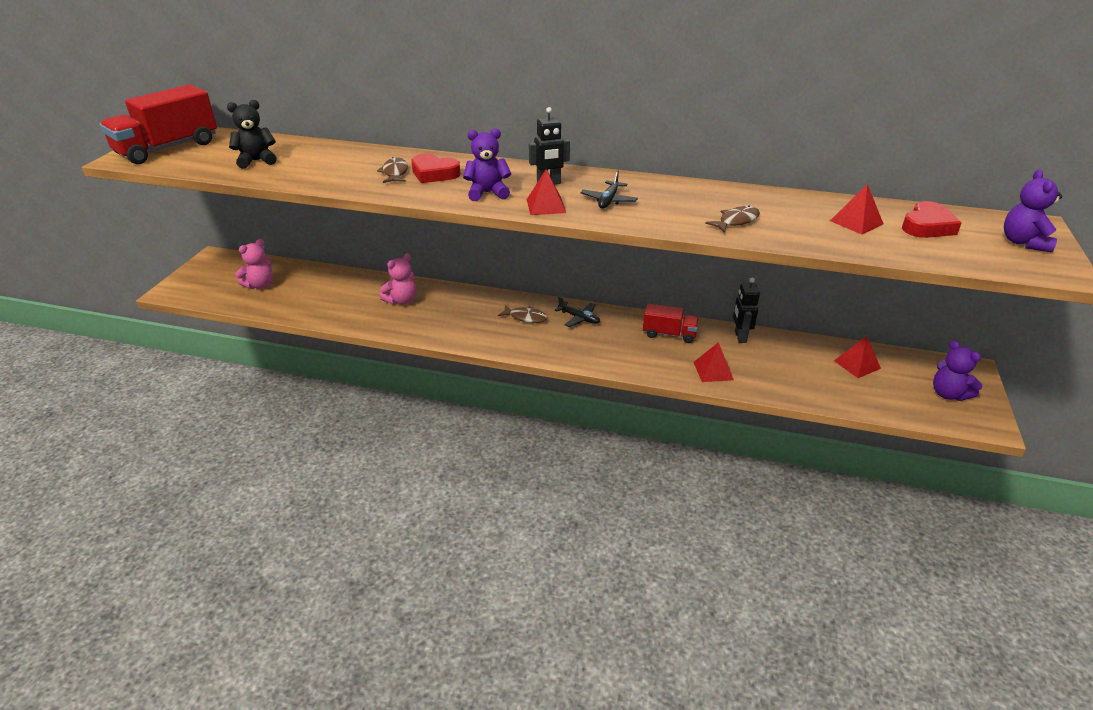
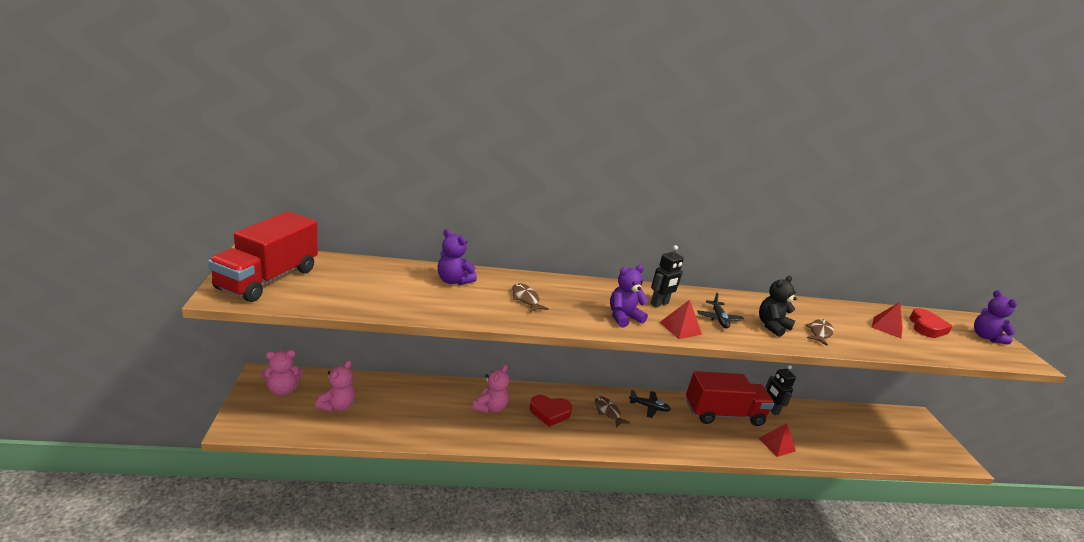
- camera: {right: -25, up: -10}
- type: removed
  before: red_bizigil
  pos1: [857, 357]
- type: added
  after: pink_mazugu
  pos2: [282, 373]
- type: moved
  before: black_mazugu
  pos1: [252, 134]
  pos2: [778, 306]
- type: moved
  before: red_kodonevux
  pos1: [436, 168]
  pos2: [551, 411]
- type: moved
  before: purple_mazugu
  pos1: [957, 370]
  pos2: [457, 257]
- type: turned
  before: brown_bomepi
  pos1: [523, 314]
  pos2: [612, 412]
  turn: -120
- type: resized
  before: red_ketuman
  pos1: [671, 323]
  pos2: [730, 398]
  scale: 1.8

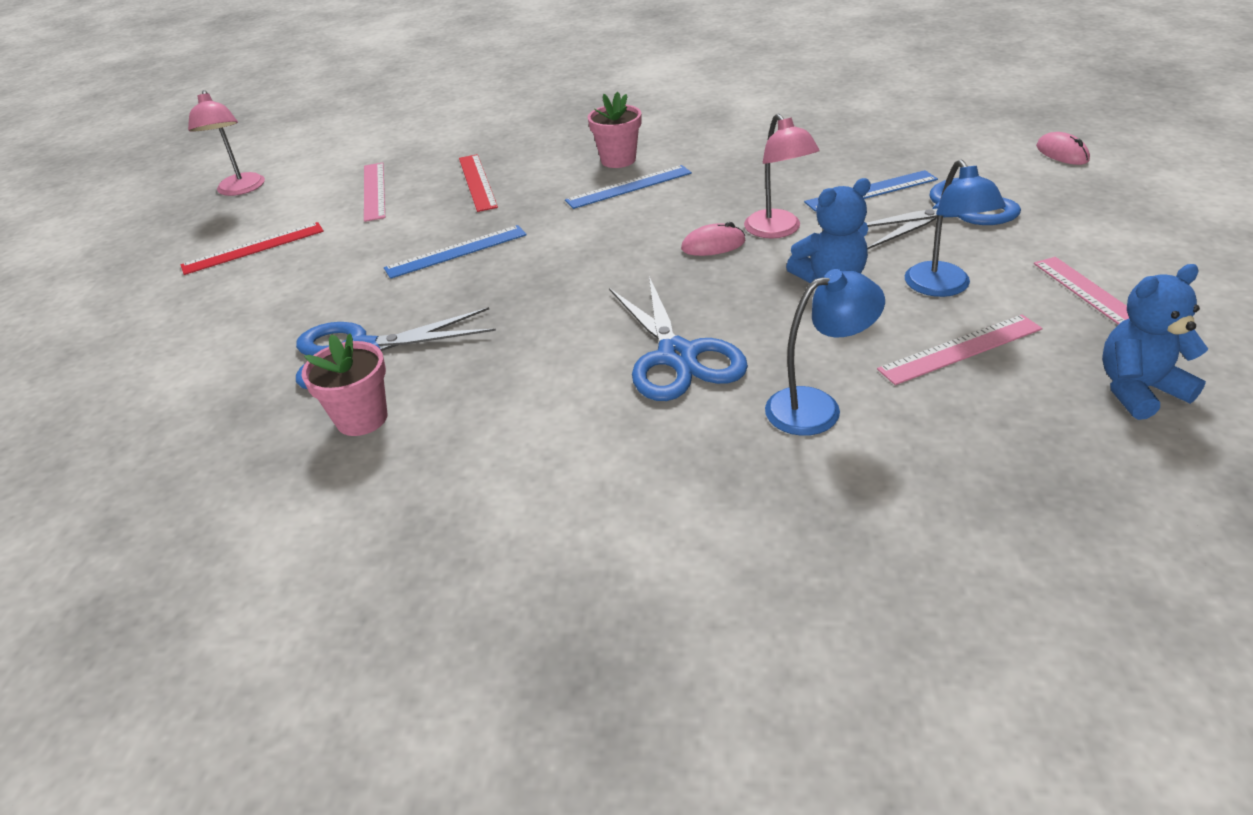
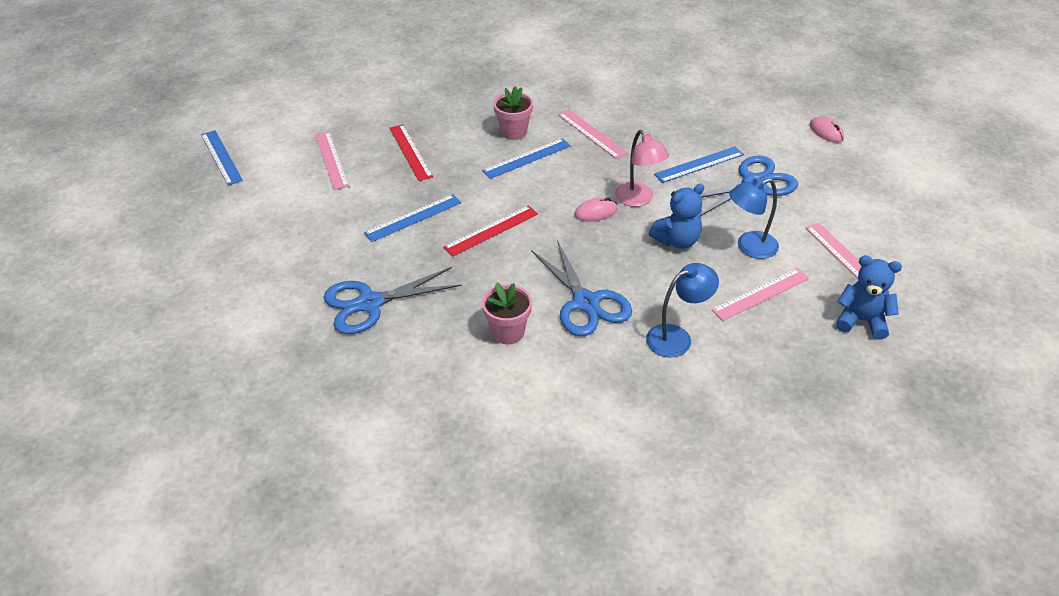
- camera: {right: -10, up: 5}
- type: added
  after: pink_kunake
  pos2: [593, 134]
- type: moved
  before: red_kunake
  pos1: [252, 248]
  pos2: [490, 231]
- type: moved
  before: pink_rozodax
  pos1: [345, 385]
  pos2: [507, 313]
- type: replaced
  before: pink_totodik
  after: blue_kunake
  pos1: [226, 143]
  pos2: [222, 158]
- type: turned
  before: blue_totodik
  pos1: [955, 228]
  pos2: [754, 218]
  turn: 90
- type: turned
  before: blue_mazugu
  pos1: [1155, 342]
  pos2: [869, 297]
  turn: 45

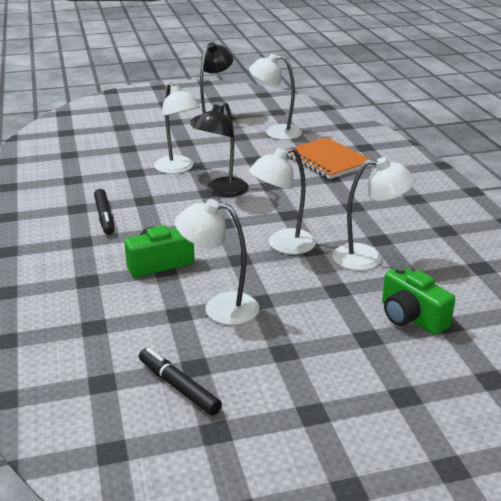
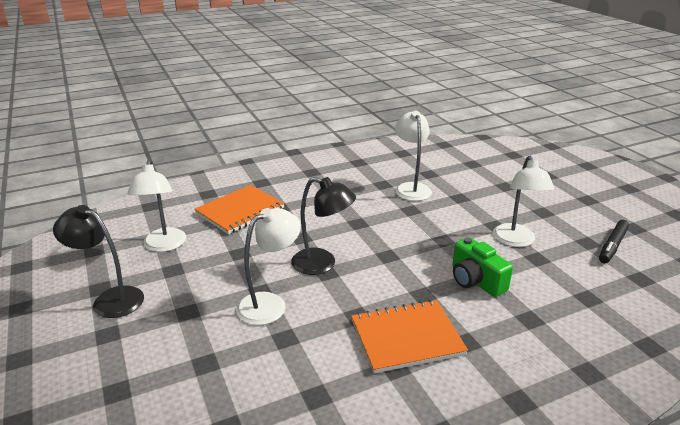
- camera: {right: -100, up: 0}
- type: removed
  before: white_totodik
  pos1: [282, 200]
- type: removed
  before: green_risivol
  pos1: [418, 300]
- type: replaced
  before: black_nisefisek
  after: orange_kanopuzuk
  pos1: [104, 212]
  pos2: [409, 337]

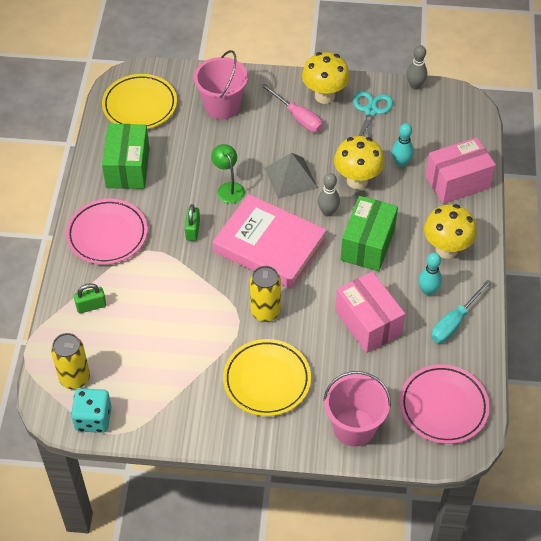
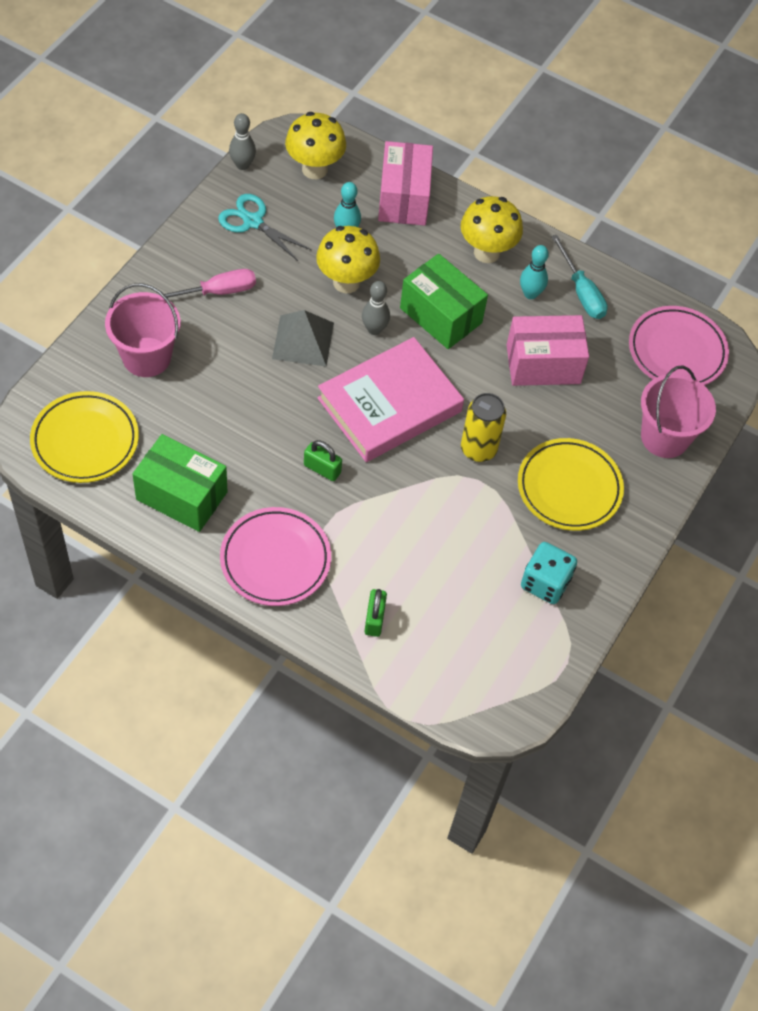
- camera: {right: -70, up: 5}
- type: removed
  before: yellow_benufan
  pos1: [70, 361]
- type: removed
  before: green_totodik
  pos1: [228, 174]
- type: moved
  before: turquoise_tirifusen
  pos1: [91, 410]
  pos2: [549, 573]
- type: moved
  before: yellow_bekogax
  pos1: [326, 78]
  pos2: [315, 145]

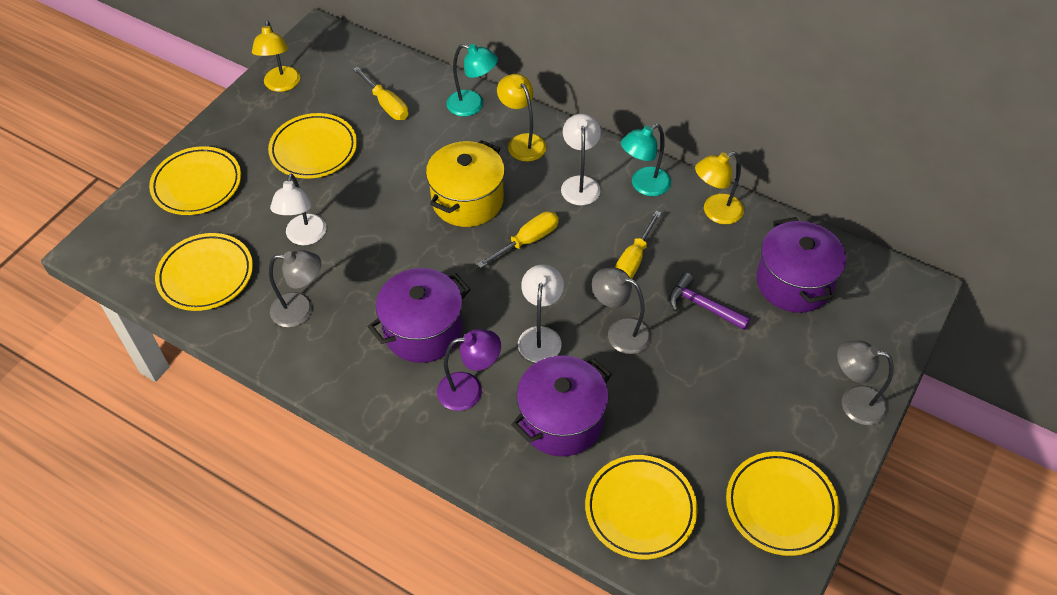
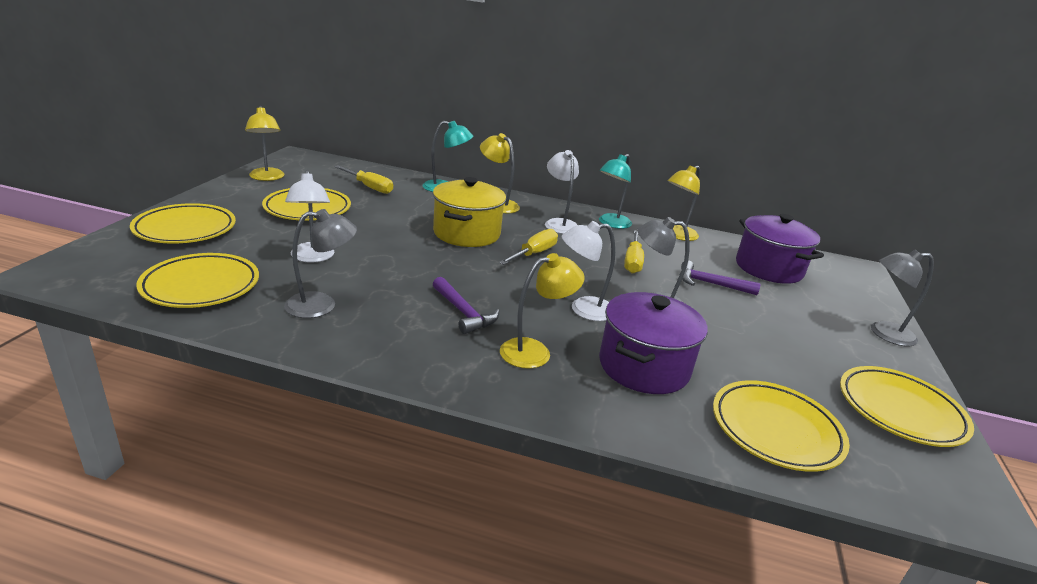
- camera: {right: -20, up: -25}
- type: replaced
  before: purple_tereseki
  after: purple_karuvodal
  pos1: [419, 315]
  pos2: [466, 305]
- type: recoloured
  before: purple_totodik
  after: yellow_totodik
  pos1: [469, 370]
  pos2: [542, 311]
- type: turned
  before: white_totodik
  pos1: [541, 314]
  pos2: [588, 271]
  turn: -90

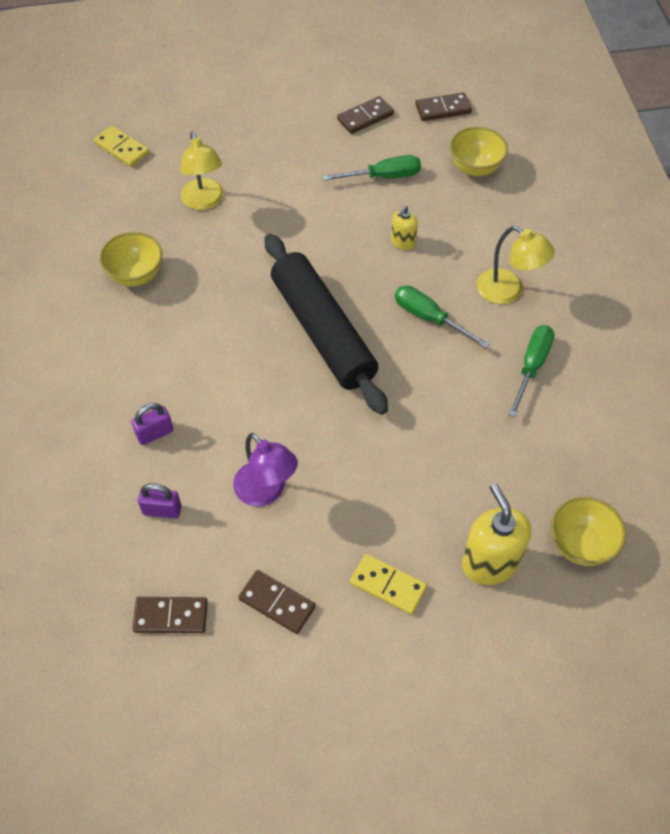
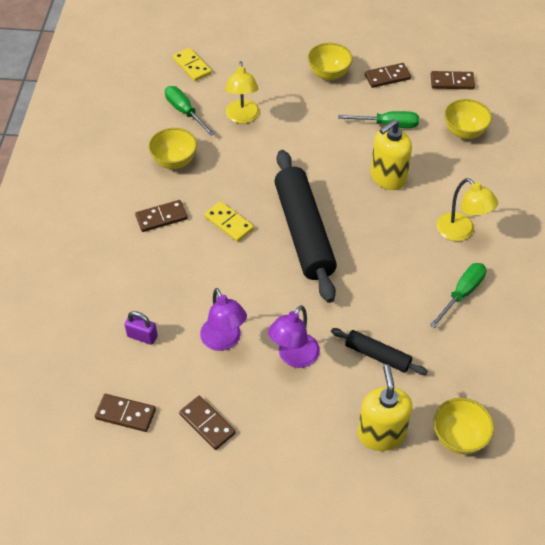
- camera: {right: 15, up: -5}
- type: removed
  before: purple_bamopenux
  pos1: [152, 424]
- type: added
  after: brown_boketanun
  pos2: [161, 216]
- type: added
  after: purple_totodik
  pos2: [294, 336]
- type: added
  after: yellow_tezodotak
  pos2: [330, 62]
- type: added
  after: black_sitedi
  pos2: [379, 351]
- type: moved
  before: yellow_boketanun
  pos1: [388, 584]
  pos2: [229, 221]
- type: moved
  before: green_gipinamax
  pos1: [442, 316]
  pos2: [190, 111]
- type: resized
  before: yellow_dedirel
  pos1: [404, 228]
  pos2: [391, 154]
  scale: 1.89

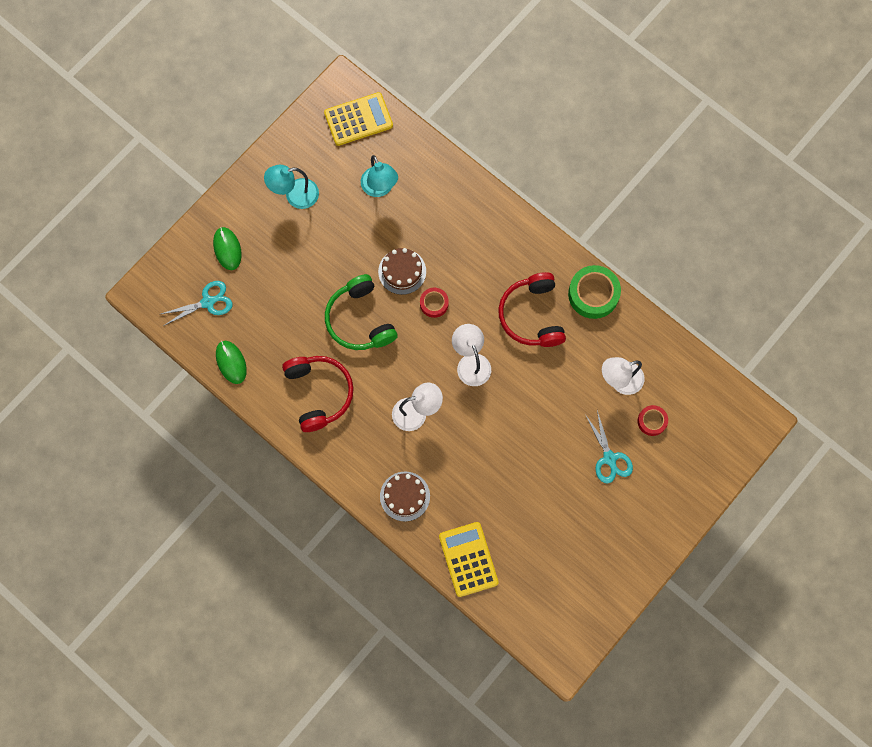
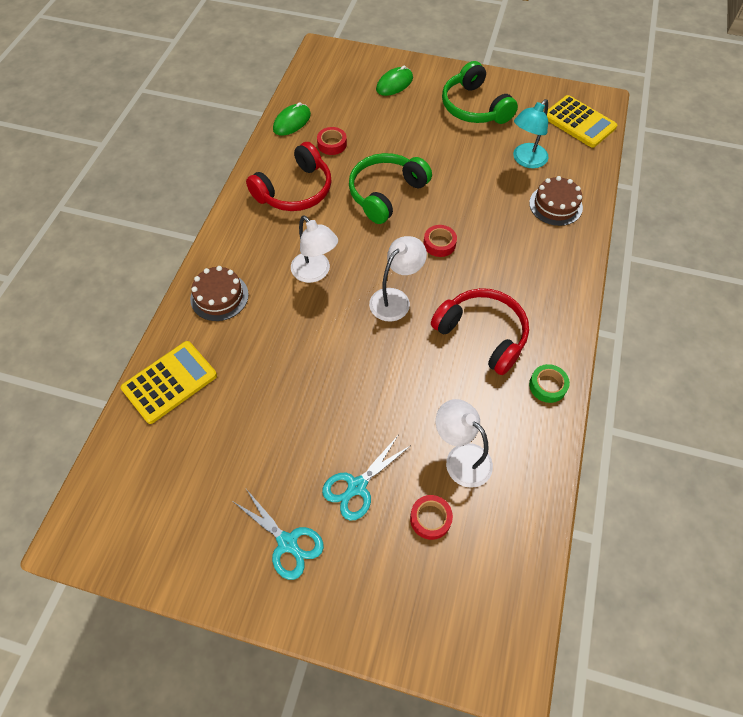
- camera: {right: 65, up: -15}
- type: added
  after: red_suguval
  pos2: [332, 141]
- type: moved
  before: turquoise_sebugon
  pos1: [197, 303]
  pos2: [279, 534]
- type: moved
  before: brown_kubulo
  pos1: [402, 271]
  pos2: [556, 201]
- type: replaced
  before: turquoise_totodik
  after: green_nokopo
  pos1: [291, 187]
  pos2: [480, 92]
- type: turned
  before: red_nokopo
  pos1: [532, 309]
  pos2: [480, 331]
  turn: 75
- type: resized
  before: green_suguval
  pos1: [594, 292]
  pos2: [549, 383]
  scale: 0.56

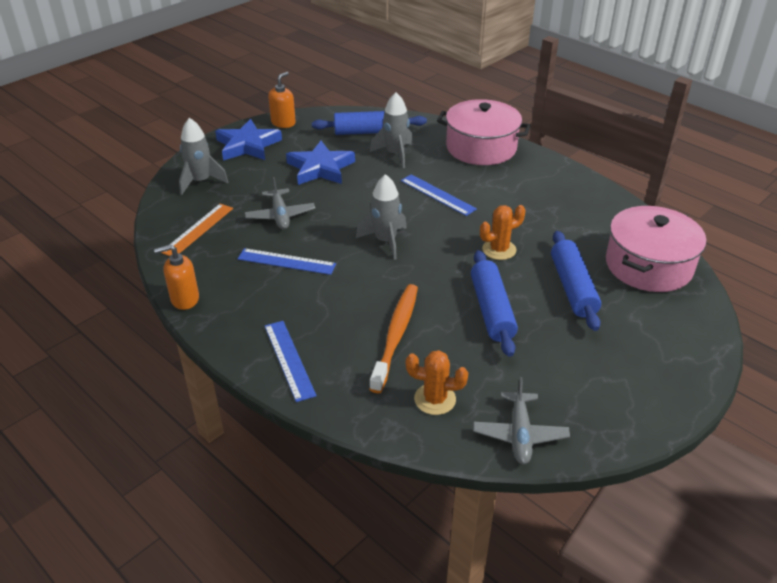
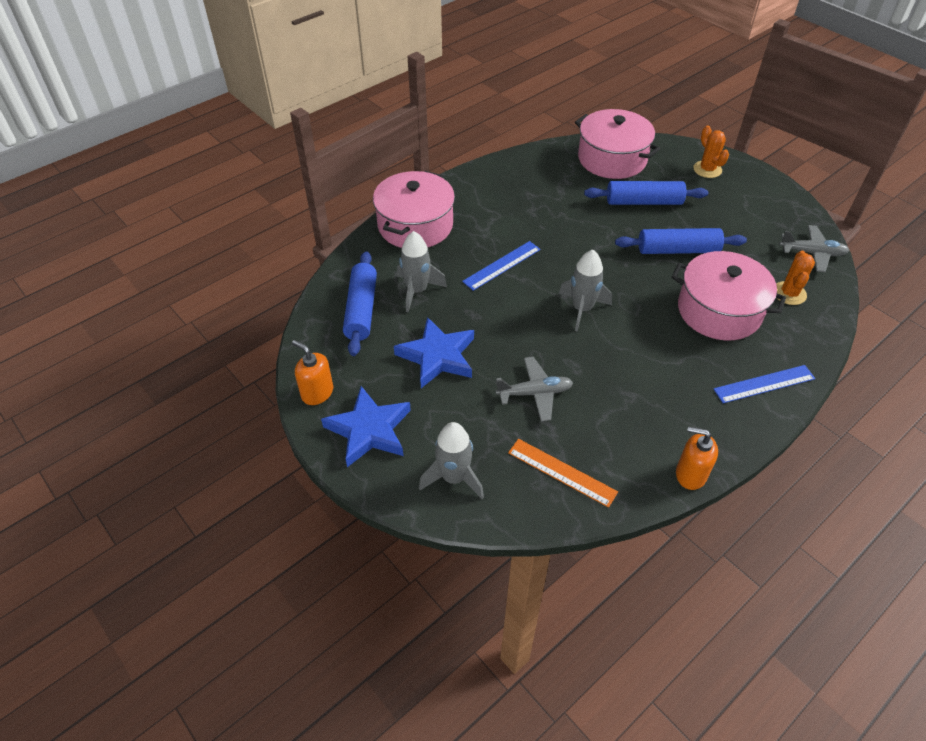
- camera: {right: -85, up: 10}
- type: removed
  before: blue_kunake
  pos1: [287, 261]
- type: moved
  before: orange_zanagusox
  pos1: [503, 232]
  pos2: [711, 152]
- type: replaced
  before: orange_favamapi
  after: pink_tereseki
  pos1: [393, 338]
  pos2: [729, 295]
- type: turned
  before: orange_dedirel
  pos1: [176, 277]
  pos2: [697, 458]
  turn: 120

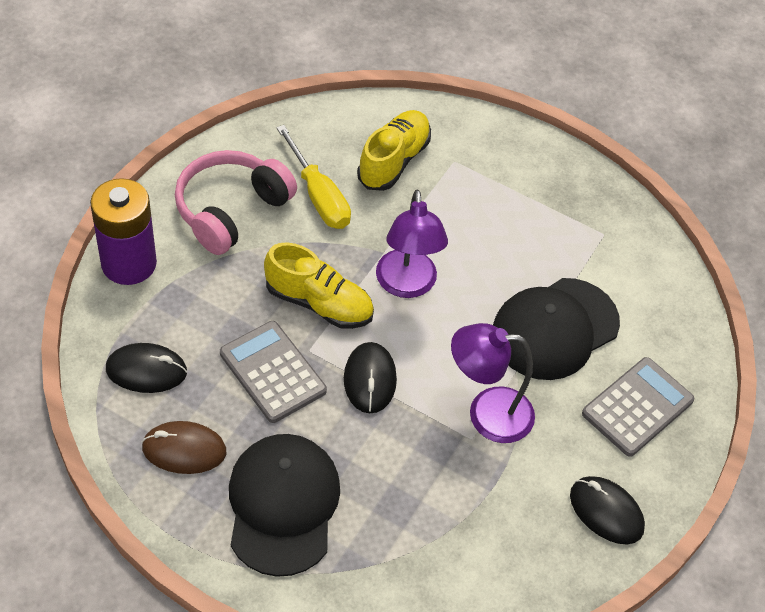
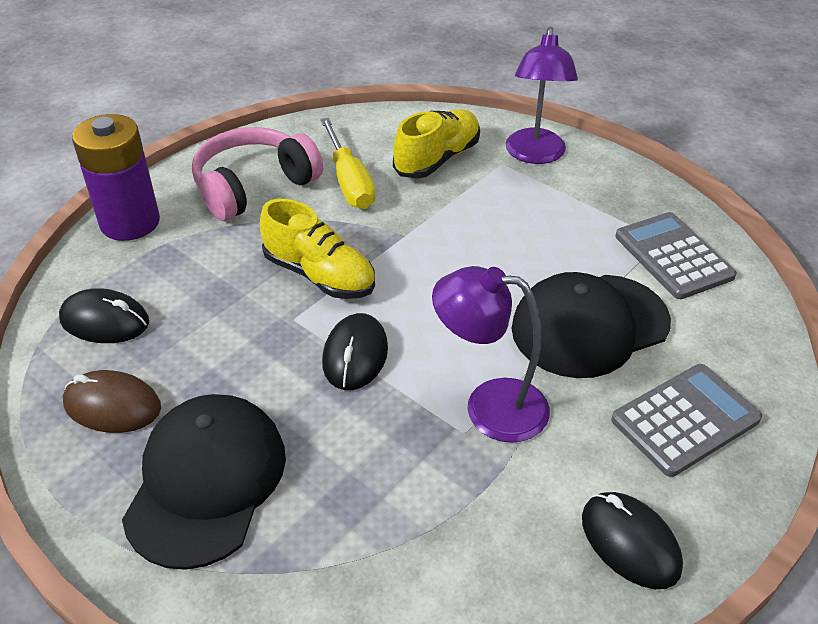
- camera: {right: 15, up: -10}
- type: moved
  before: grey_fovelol
  pos1: [273, 372]
  pos2: [676, 255]
- type: moved
  before: purple_totodik
  pos1: [412, 244]
  pos2: [541, 95]

